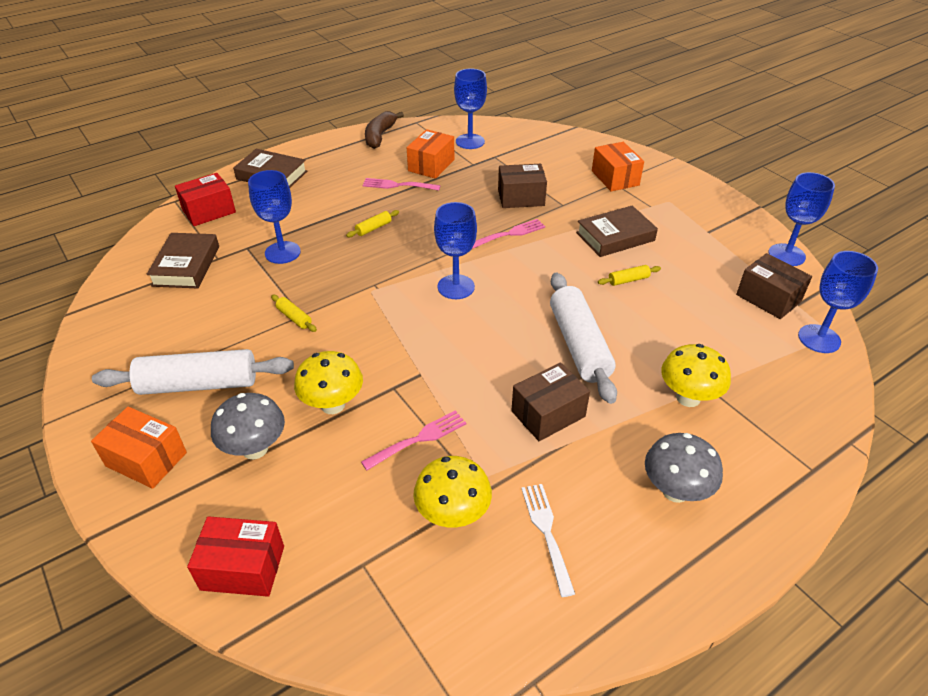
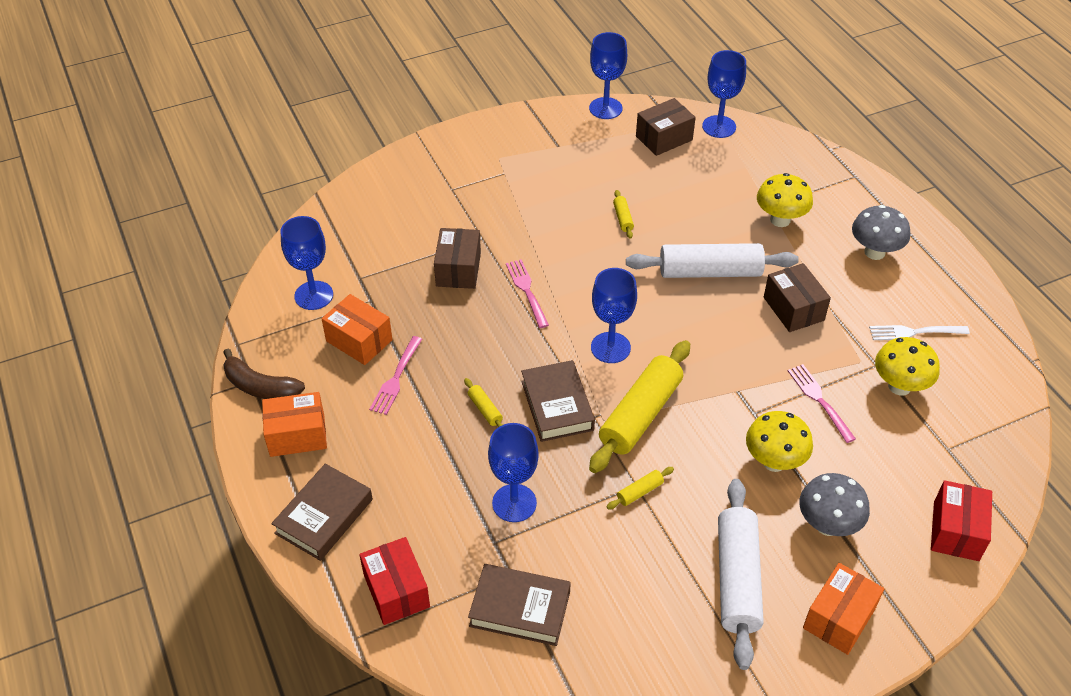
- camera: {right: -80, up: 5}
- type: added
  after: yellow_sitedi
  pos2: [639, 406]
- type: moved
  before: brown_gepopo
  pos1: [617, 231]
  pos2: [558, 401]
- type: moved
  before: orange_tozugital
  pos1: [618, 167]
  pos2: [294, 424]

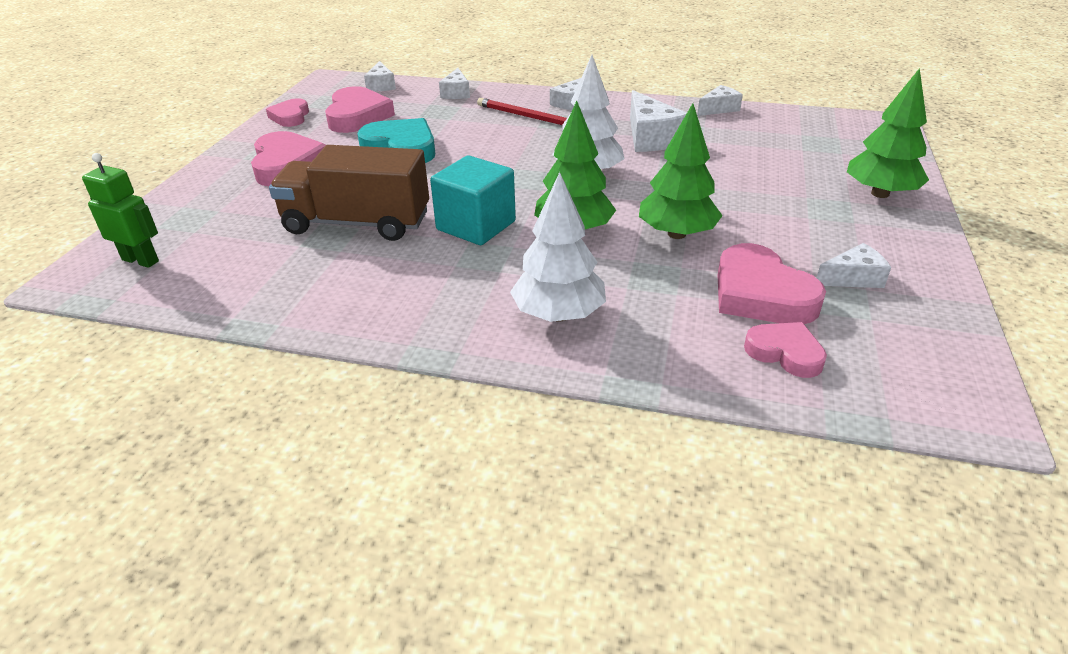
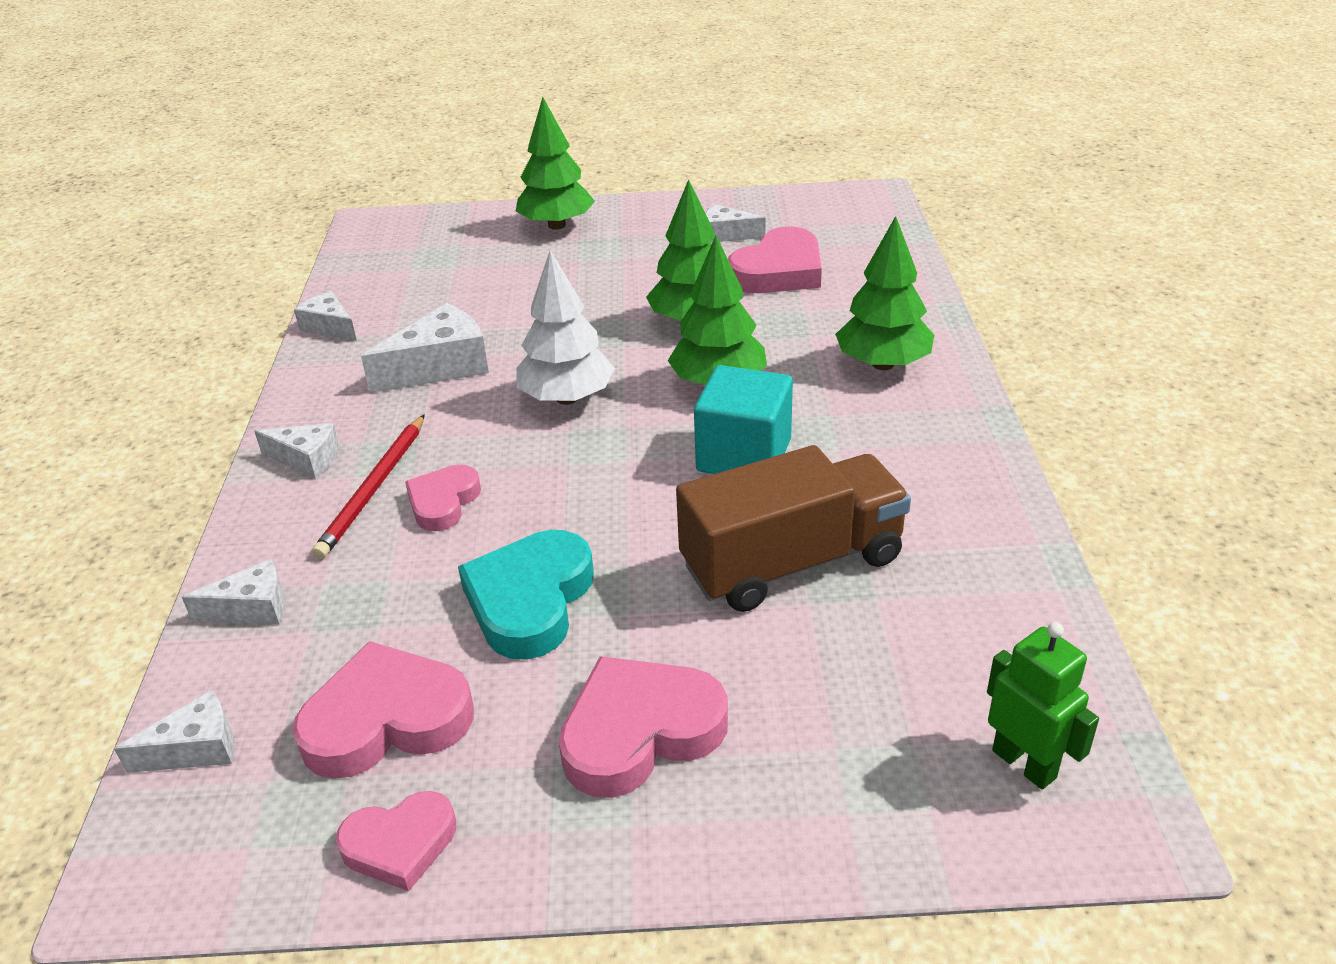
- camera: {right: -105, up: 0}
- type: moved
  before: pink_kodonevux
  pos1: [785, 350]
  pos2: [443, 498]
- type: recoloured
  before: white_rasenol
  after: green_rasenol
  pos1: [558, 247]
  pos2: [884, 293]
- type: turned
  before: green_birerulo
  pos1: [120, 210]
  pos2: [1043, 705]
  turn: 135
- type: turned
  before: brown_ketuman
  pos1: [349, 193]
  pos2: [793, 528]
  turn: -105
- type: turned
  before: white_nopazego
  pos1: [854, 265]
  pos2: [736, 223]
  turn: -45

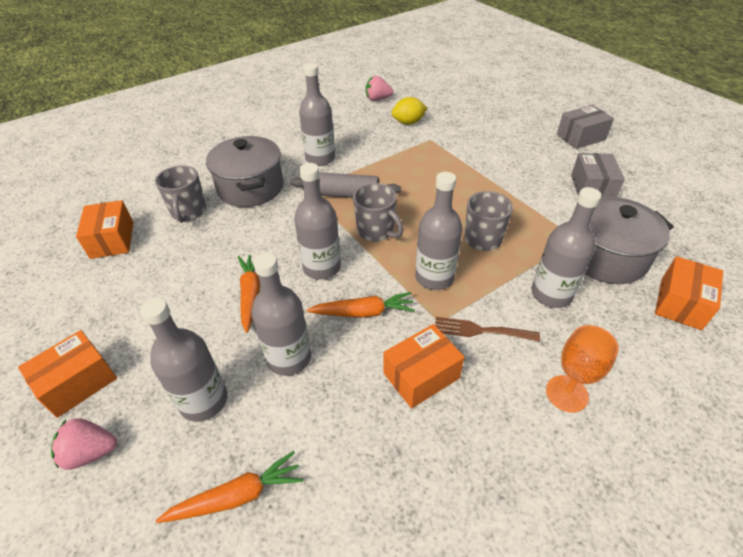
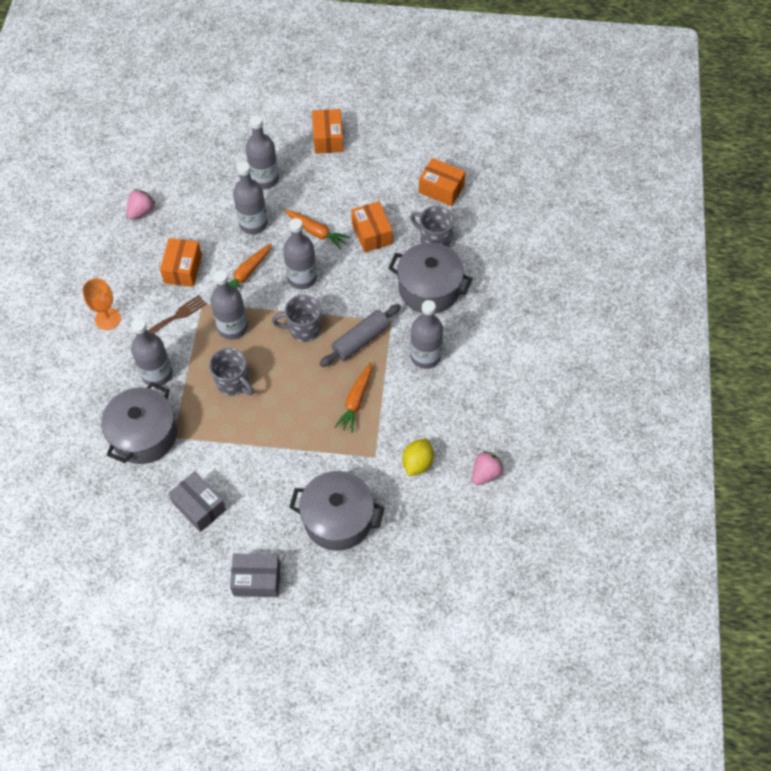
- camera: {right: 130, up: 15}
- type: added
  after: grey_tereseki
  pos2: [337, 511]
- type: moved
  before: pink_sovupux
  pos1: [84, 444]
  pos2: [141, 204]
- type: moved
  before: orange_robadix
  pos1: [229, 487]
  pos2: [353, 397]
- type: moved
  before: orange_tozugital
  pos1: [689, 293]
  pos2: [372, 227]
- type: turned
  before: grey_tozugital
  pos1: [585, 127]
  pos2: [255, 575]
  turn: 75

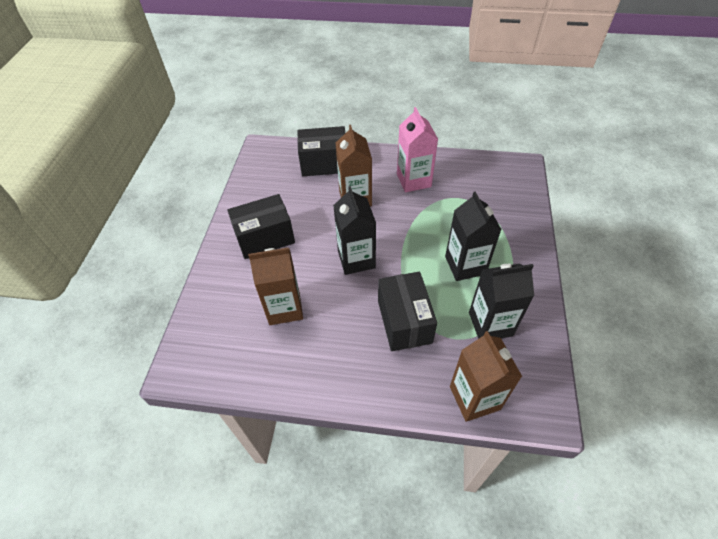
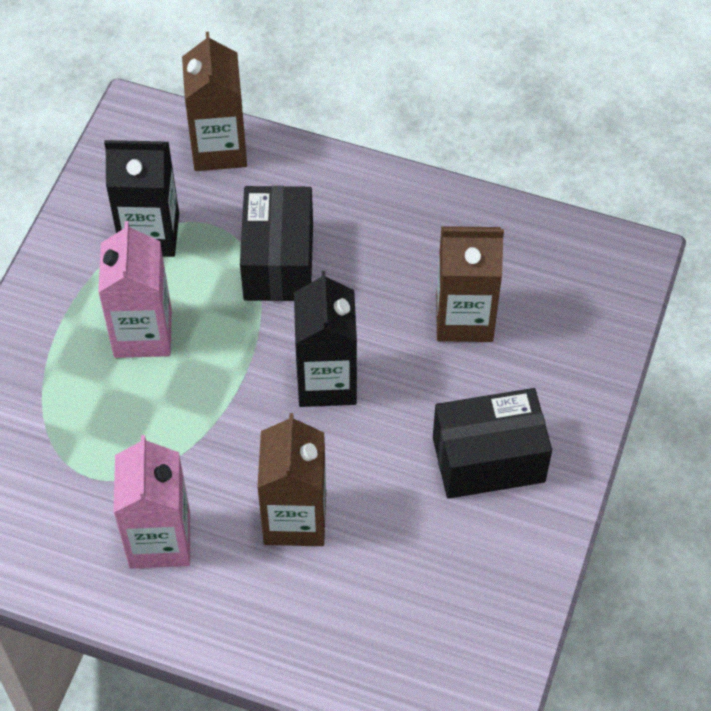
- camera: {right: -170, up: 5}
- type: removed
  before: black_tozugital
  pos1: [321, 151]
- type: recoloured
  before: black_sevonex
  after: pink_sevonex
  pos1: [473, 236]
  pos2: [135, 289]

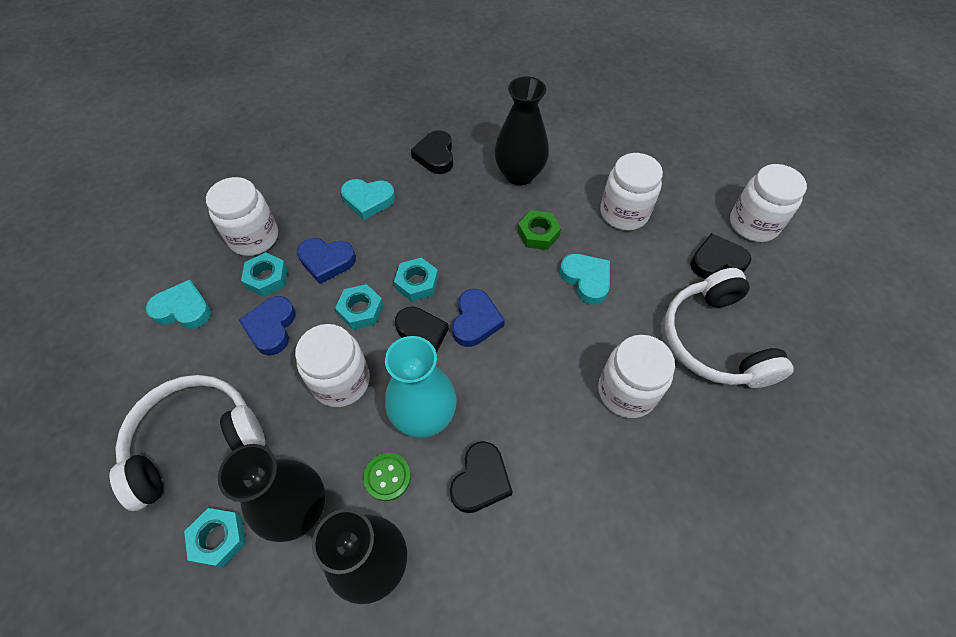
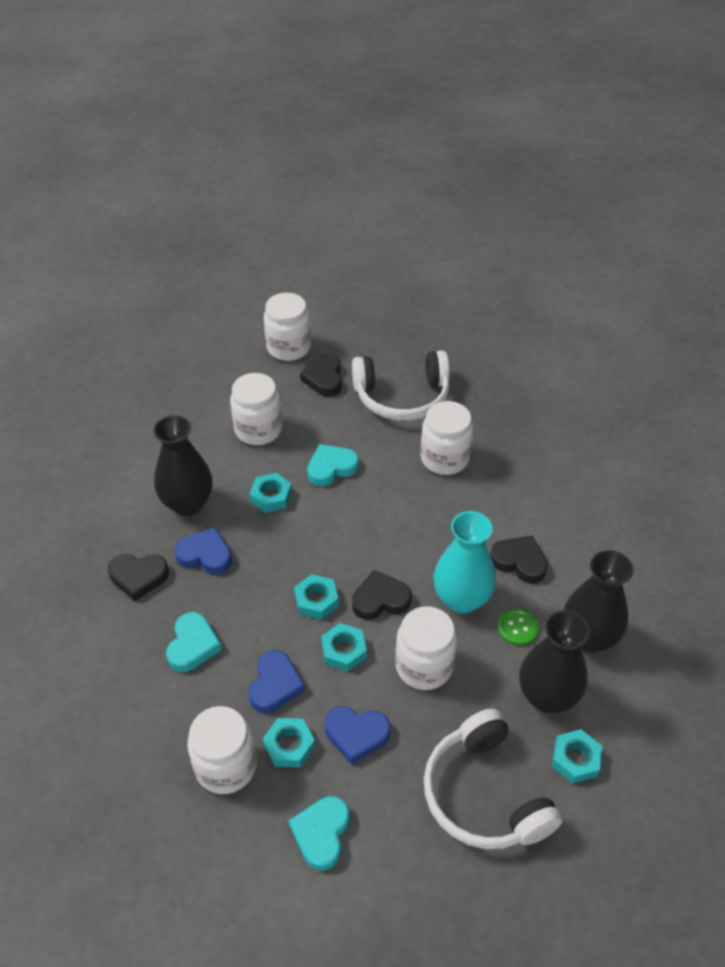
- camera: {right: -85, up: -10}
- type: moved
  before: blue_kodonevux
  pos1: [478, 318]
  pos2: [203, 551]
- type: recoloured
  before: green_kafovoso
  after: turquoise_kafovoso
  pos1: [539, 230]
  pos2: [271, 493]

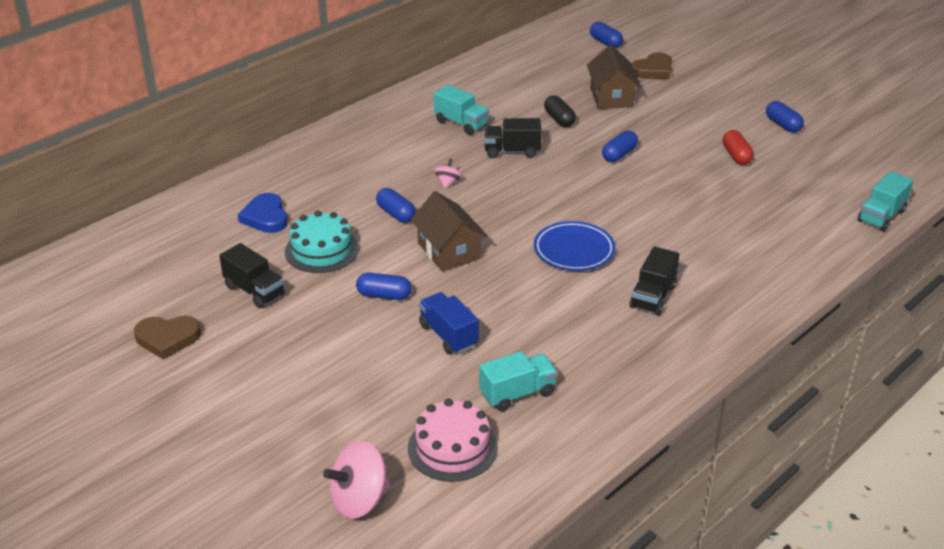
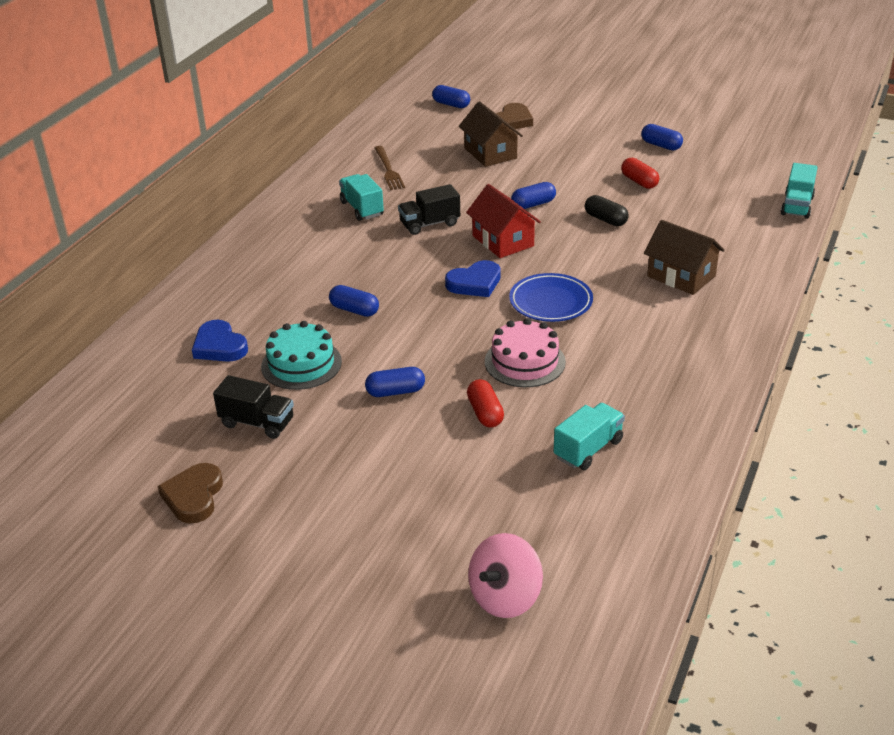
- camera: {right: -20, up: 0}
- type: removed
  before: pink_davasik
  pos1: [448, 173]
- type: removed
  before: black_ketuman
  pos1: [654, 280]
- type: added
  after: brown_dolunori
  pos2: [389, 168]
- type: added
  after: blue_kodonevux
  pos2: [473, 278]
- type: added
  after: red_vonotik
  pos2: [503, 221]
- type: moved
  before: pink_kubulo
  pos1: [453, 440]
  pos2: [525, 352]
- type: moved
  before: brown_vonotik
  pos1: [449, 231]
  pos2: [684, 257]
- type: moved
  before: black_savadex
  pos1: [560, 111]
  pos2: [607, 210]
- type: replaced
  before: blue_ketuman
  after: red_savadex
  pos1: [449, 323]
  pos2: [485, 403]
- type: turned
  before: brown_kodonevux
  pos1: [167, 338]
  pos2: [190, 493]
  turn: 120
- type: turned
  before: turquoise_ketuman
  pos1: [461, 110]
  pos2: [361, 197]
  turn: -135
- type: turned
  before: blue_savadex
  pos1: [620, 146]
  pos2: [533, 195]
  turn: 45

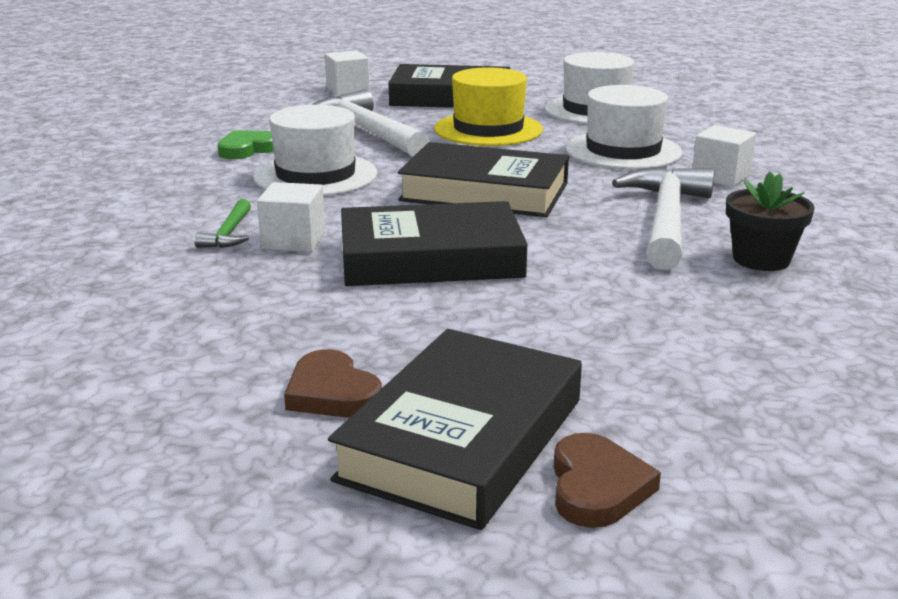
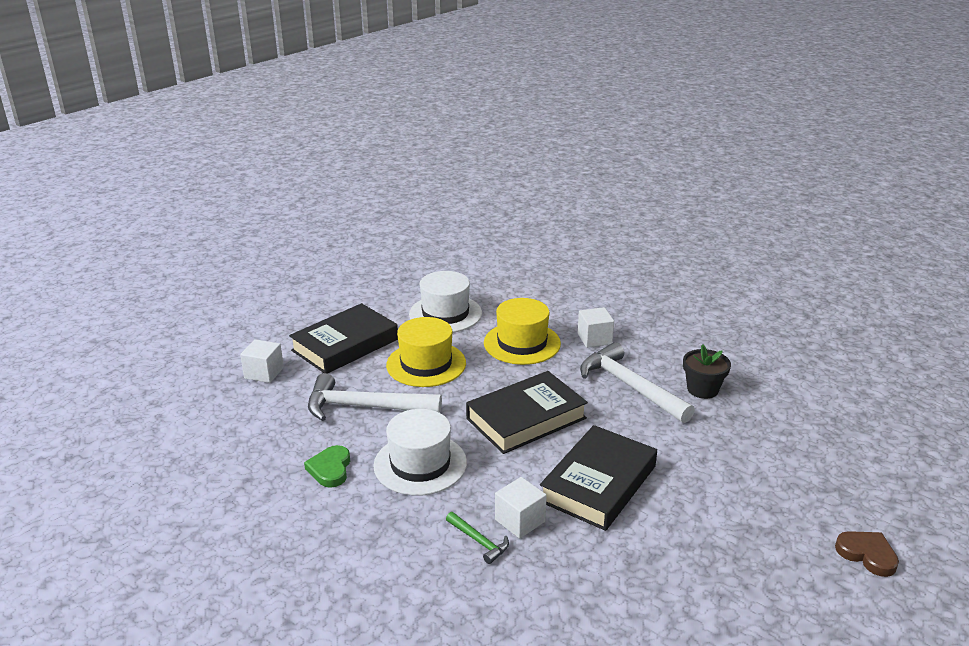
- camera: {right: -50, up: 5}
- type: removed
  before: brown_kodonevux
  pos1: [333, 383]
- type: removed
  before: black_gepopo
  pos1: [455, 429]
- type: recoloured
  before: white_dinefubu
  after: yellow_dinefubu
  pos1: [623, 127]
  pos2: [522, 331]

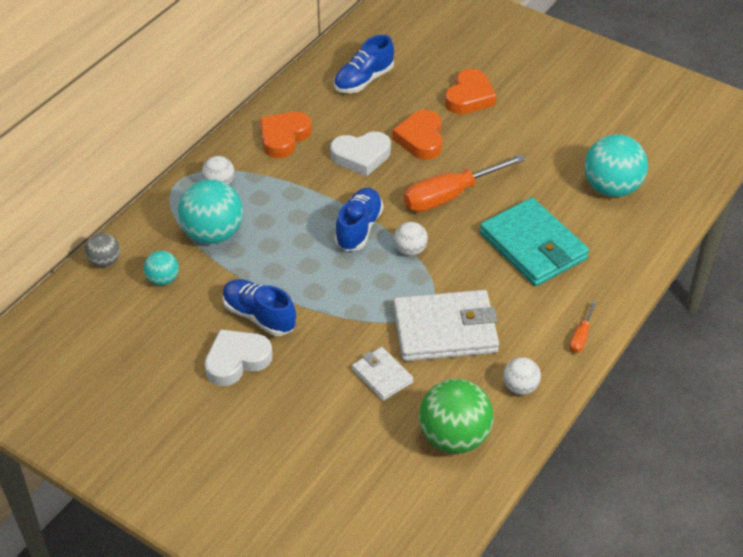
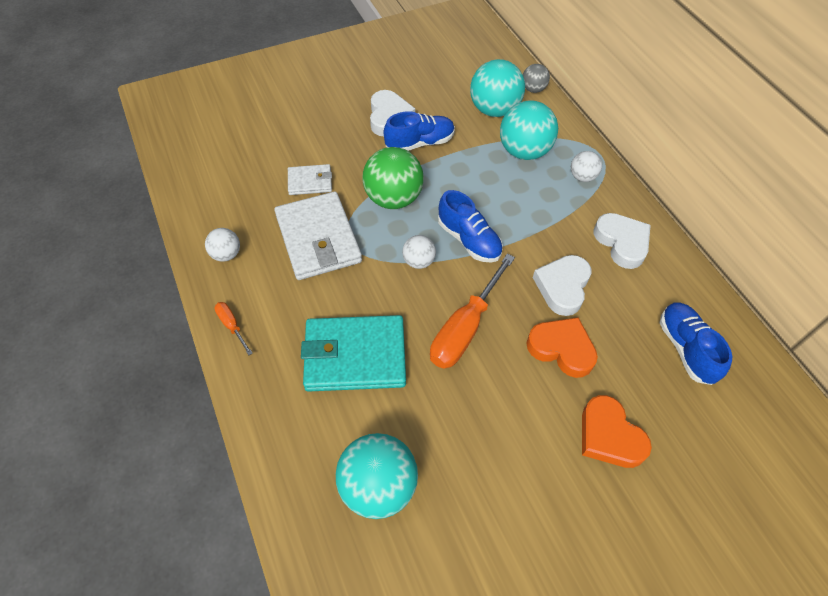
- camera: {right: 120, up: 10}
- type: moved
  before: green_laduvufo
  pos1: [456, 416]
  pos2: [393, 178]
- type: recoloured
  before: orange_kodonevux
  after: white_kodonevux
  pos1: [285, 134]
  pos2: [622, 241]
- type: turned
  before: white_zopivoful
  pos1: [446, 325]
  pos2: [318, 235]
  turn: -45
- type: turned
  before: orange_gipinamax
  pos1: [465, 183]
  pos2: [472, 311]
  turn: -150
- type: resized
  before: turquoise_laduvufo
  pos1: [161, 268]
  pos2: [497, 88]
  scale: 1.91

